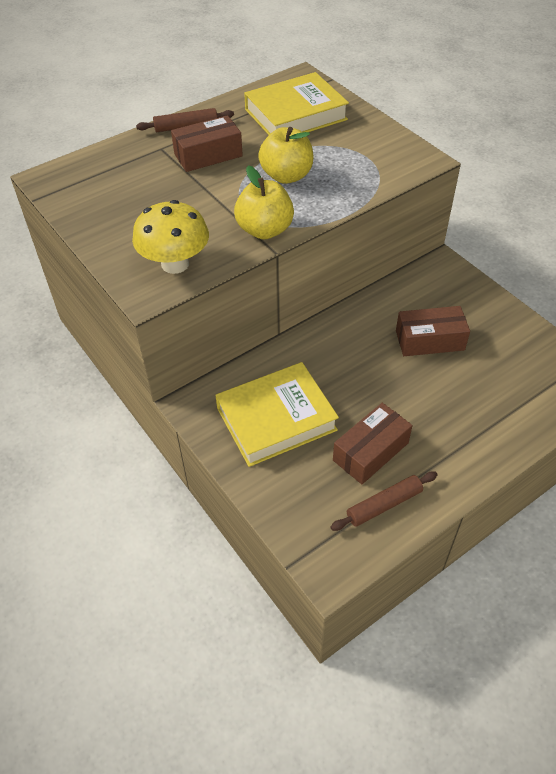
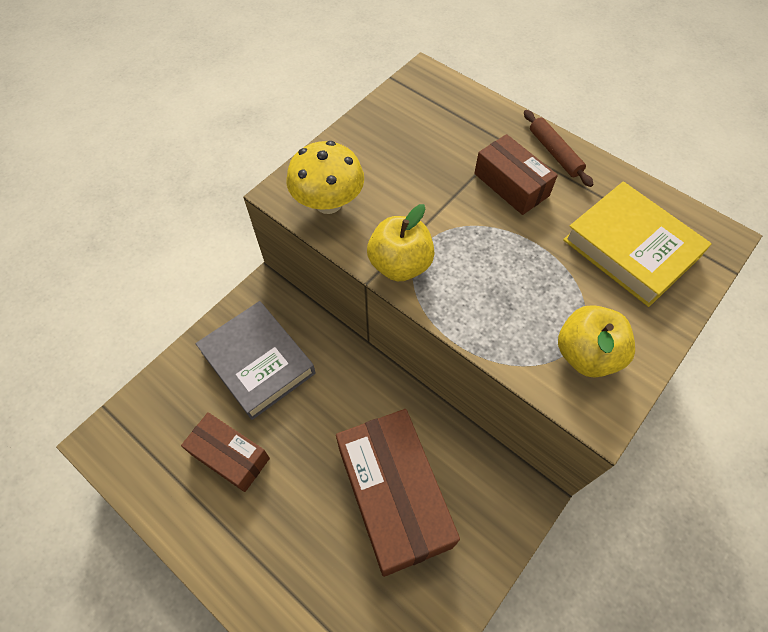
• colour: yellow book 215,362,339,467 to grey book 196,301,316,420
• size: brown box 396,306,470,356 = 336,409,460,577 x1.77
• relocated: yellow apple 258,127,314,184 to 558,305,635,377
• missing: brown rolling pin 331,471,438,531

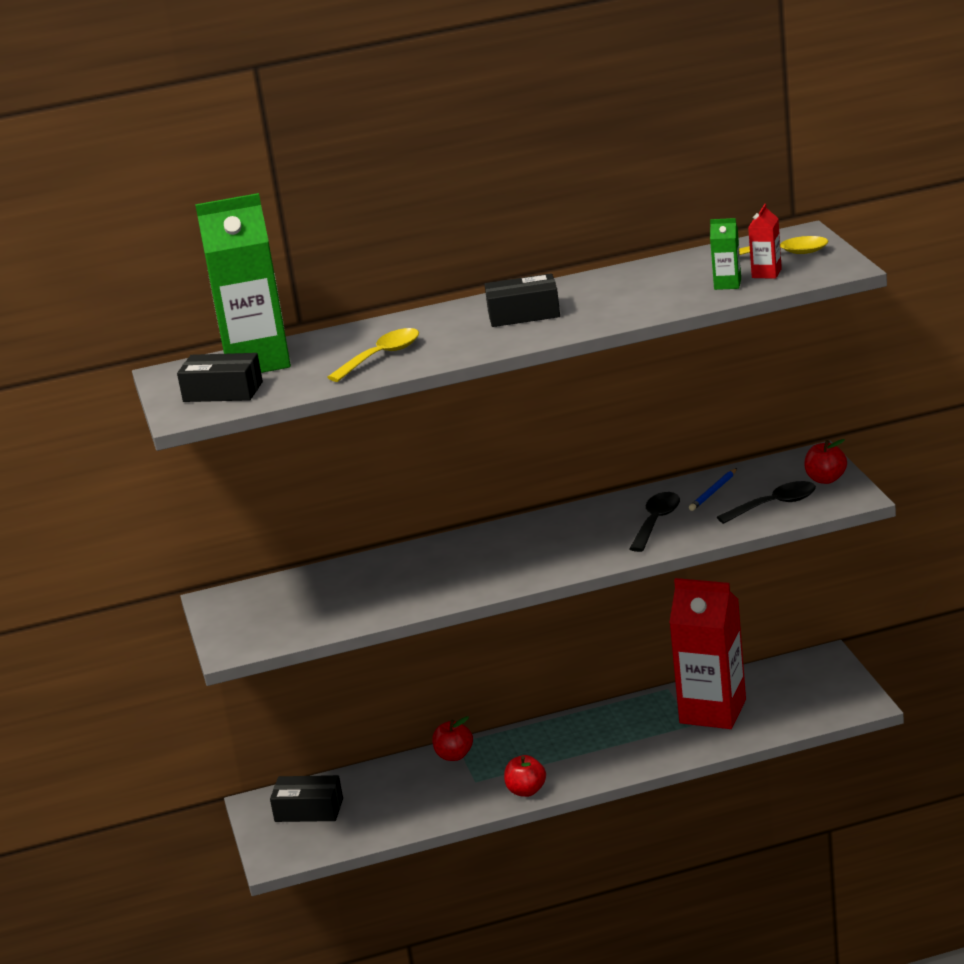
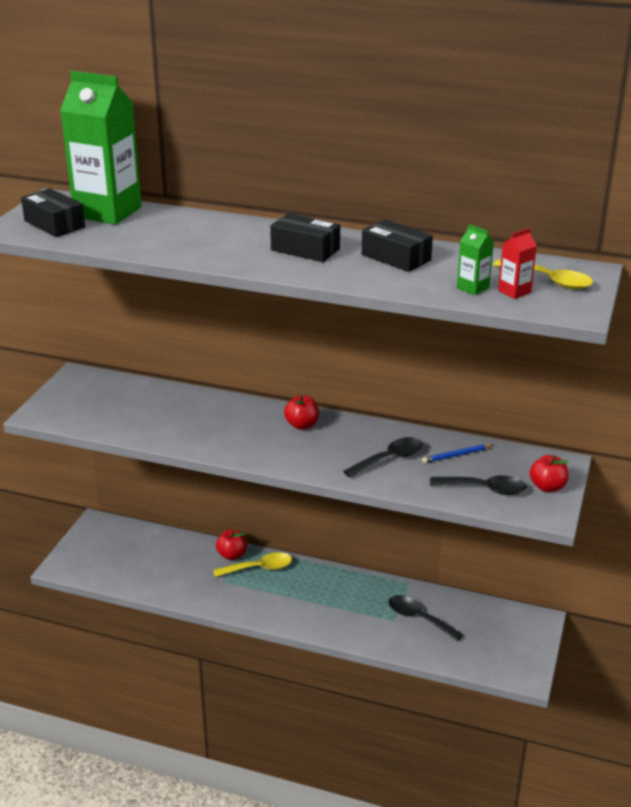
• relocated: yellow spoon 327,328,419,382 to 213,552,292,577
• relocated: red apple 504,755,546,797 to 284,395,319,430
• relocated: black box 270,775,343,822 to 362,219,433,272
• exchanged: red carton 669,578,746,729 to black spoon 388,595,463,641

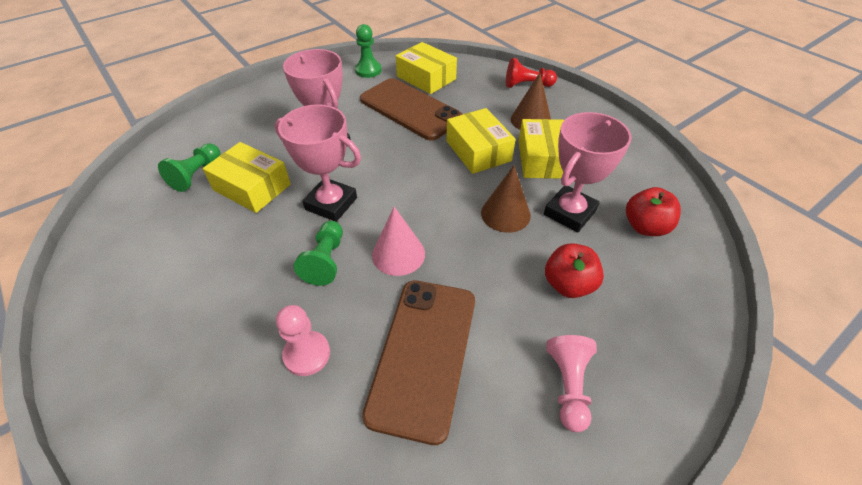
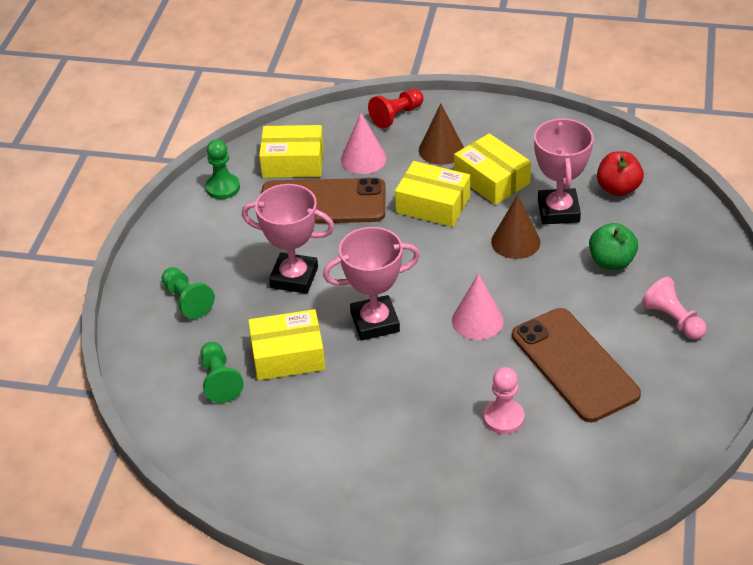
• relocated: green pawn 294,221,343,286 to 162,267,215,319
• appeared: pink cone 341,113,386,174
• colour: red apple 545,243,604,298 to green apple 589,223,638,270

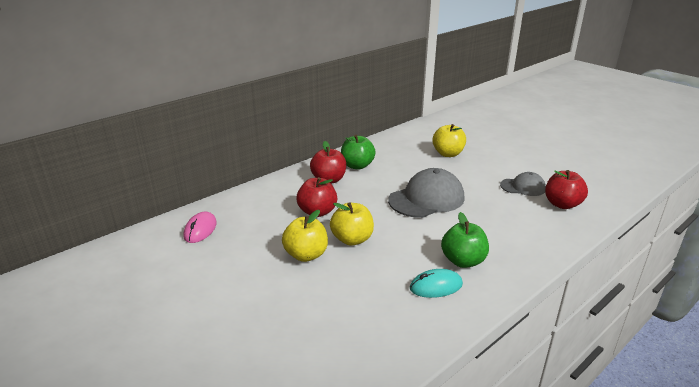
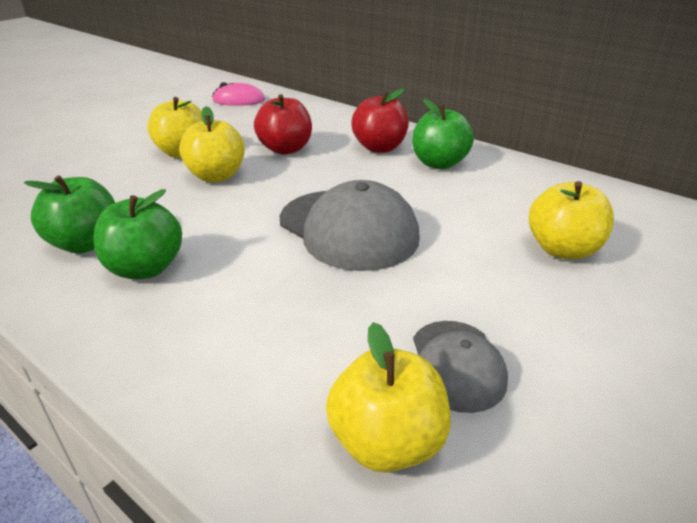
• exchanged: turquoise mouse 410,269,463,298 to green apple 24,175,115,253
• colour: red apple 545,170,588,209 to yellow apple 326,322,450,473

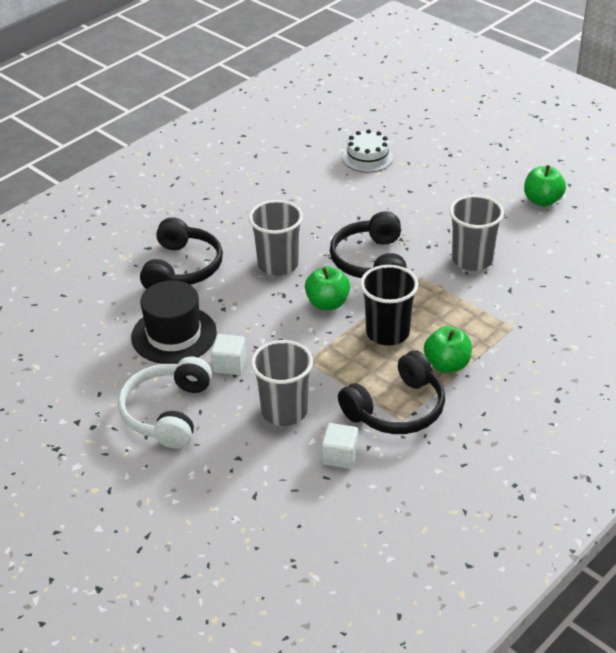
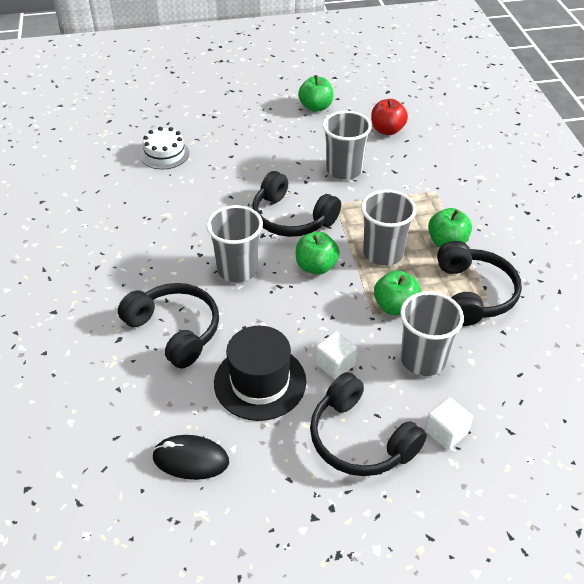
• appeared: black mouse 152,435,229,480
• colour: white headphones 118,357,212,449 to black headphones 310,372,427,476
• colour: black cup 360,265,418,346 to grey cup 361,190,416,266
• appeared: red apple 371,99,408,135
• appeared: green apple 374,270,421,315
• relocated: white cube 322,423,358,469 to 425,397,473,450

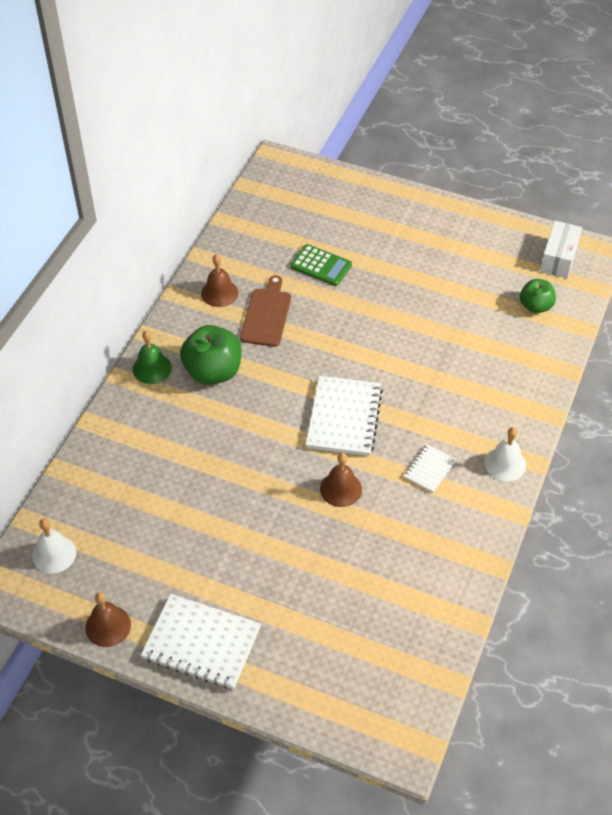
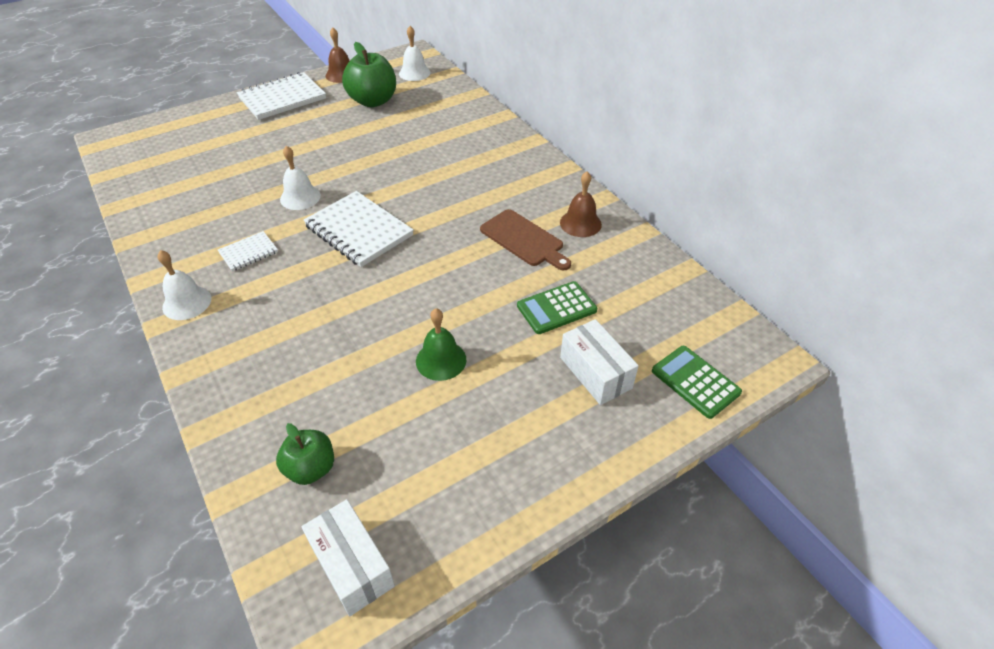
• spun: white notebook 404,444,456,493 = 218,231,278,272 75 degrees clockwise
• colour: brown bell 320,453,362,507 to white bell 280,146,321,210
• relocated: green apple 180,325,242,385 to 342,42,396,107
• relocated: green bell 133,330,172,384 to 416,309,466,381
• appeared: white box 560,319,639,405
• appeared: green calculator 652,346,742,419

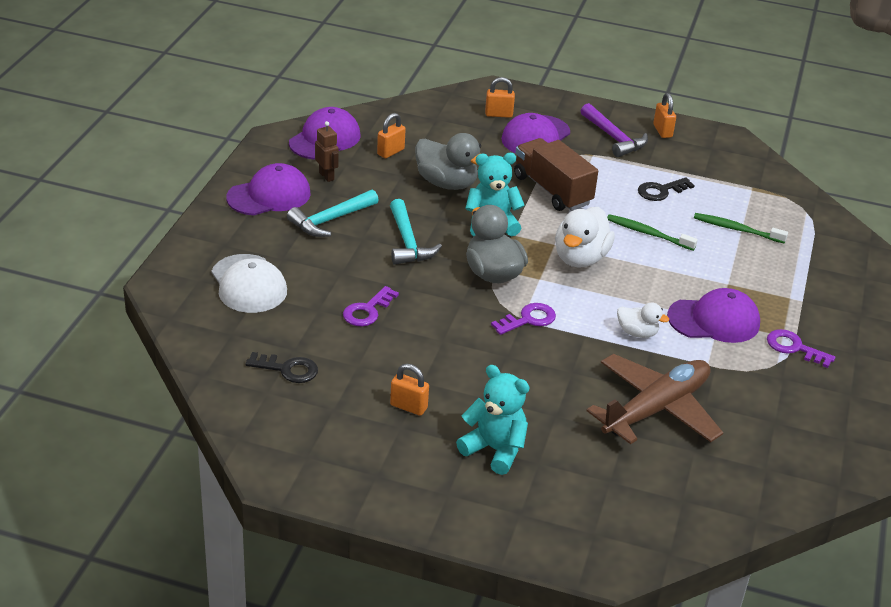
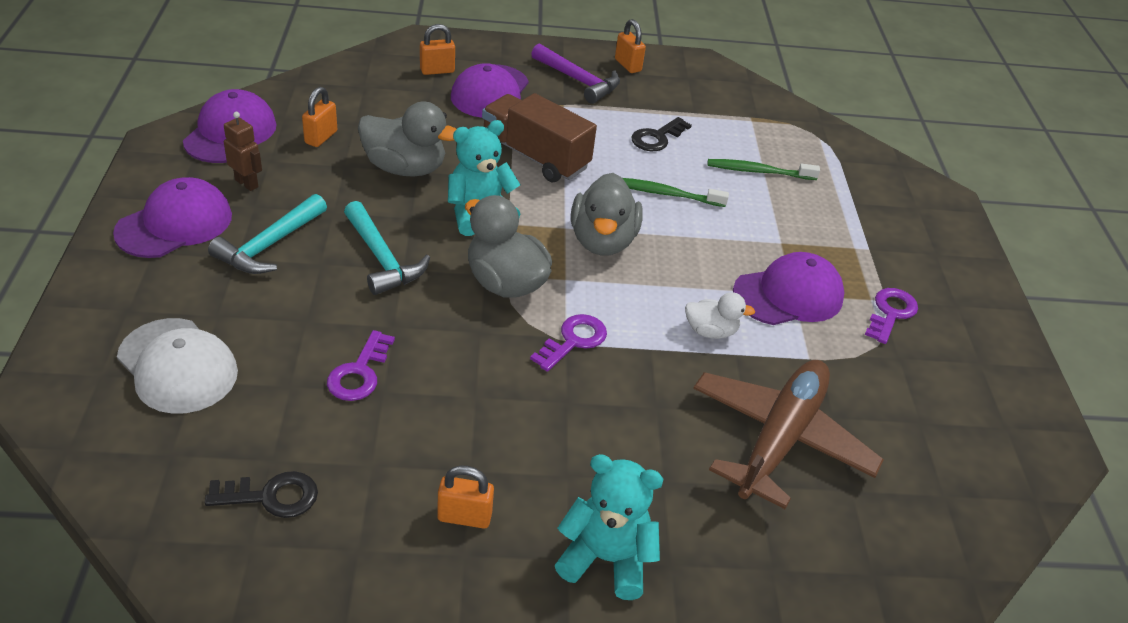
• colour: white duck 555,207,615,268 to grey duck 571,173,643,256
• spun: purple key 767,329,835,368 = 865,288,918,344 105 degrees clockwise

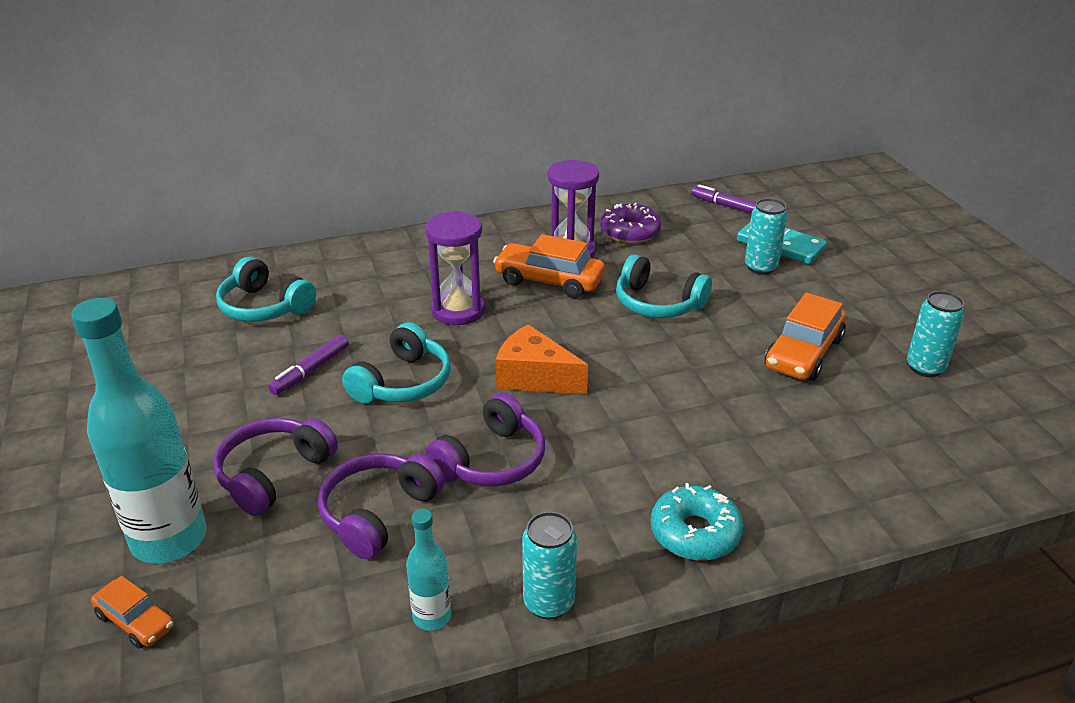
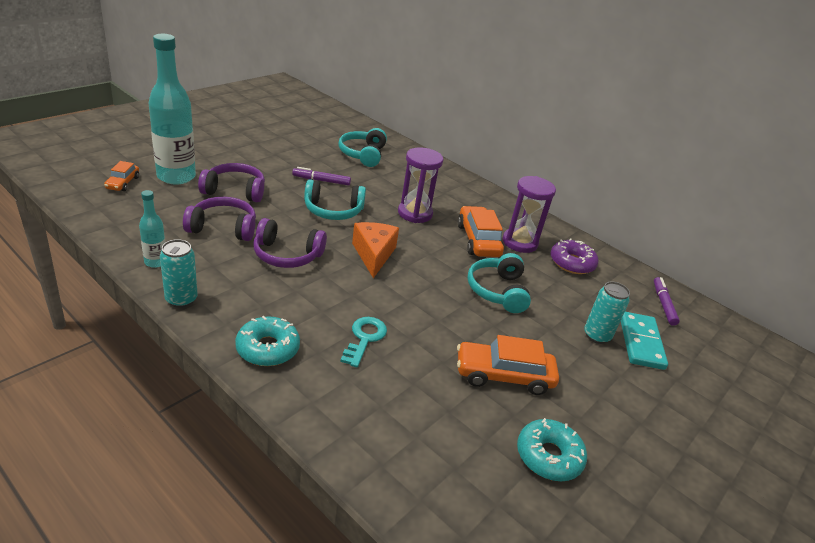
• appeared: turquoise key 340,317,387,367
• exchanged: turquoise can 907,291,964,377 to turquoise donut 517,418,587,481

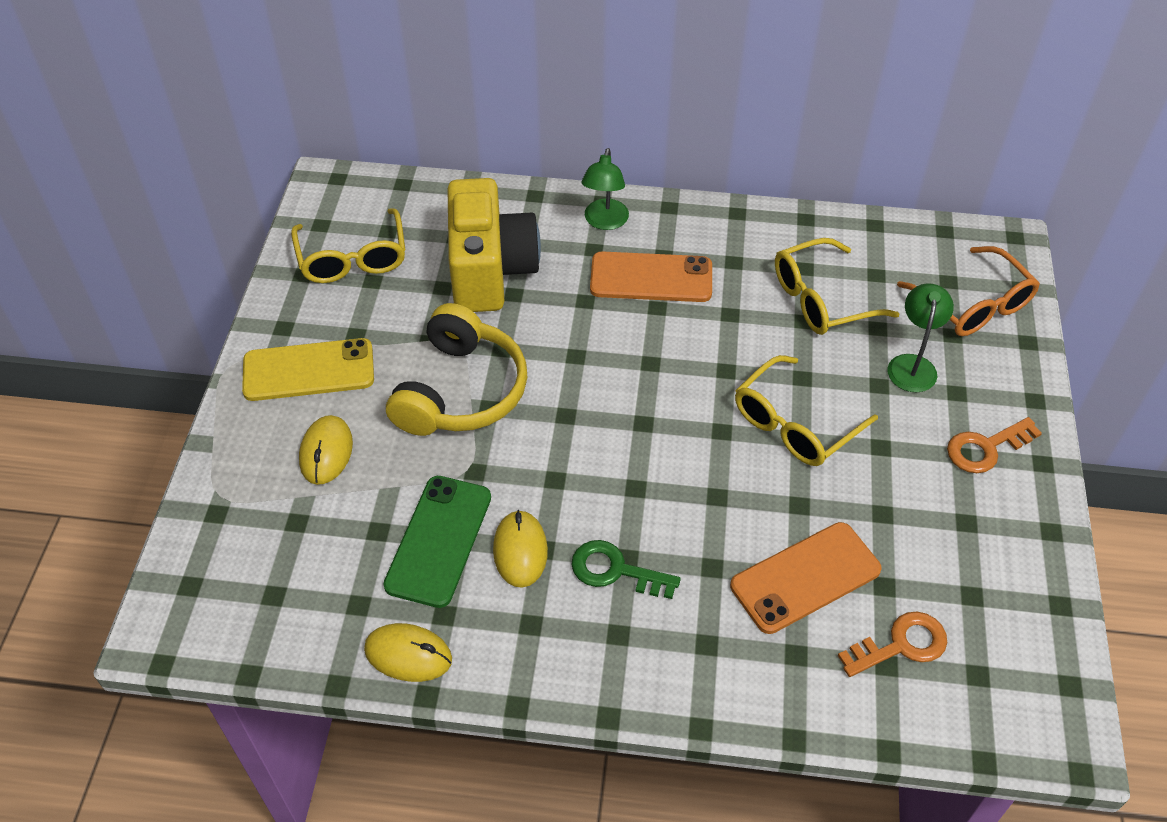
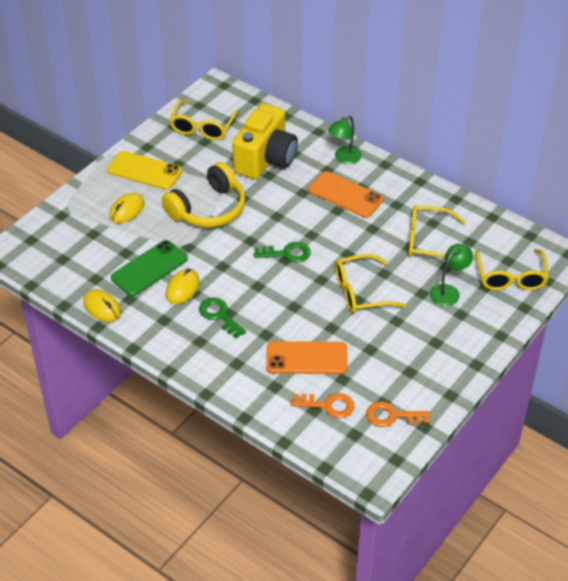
• appeared: green key 253,242,311,262
• relocated: orange key 947,417,1042,473 to 366,402,430,427
• colour: orange glasses 897,246,1040,336 to yellow glasses 475,249,549,290

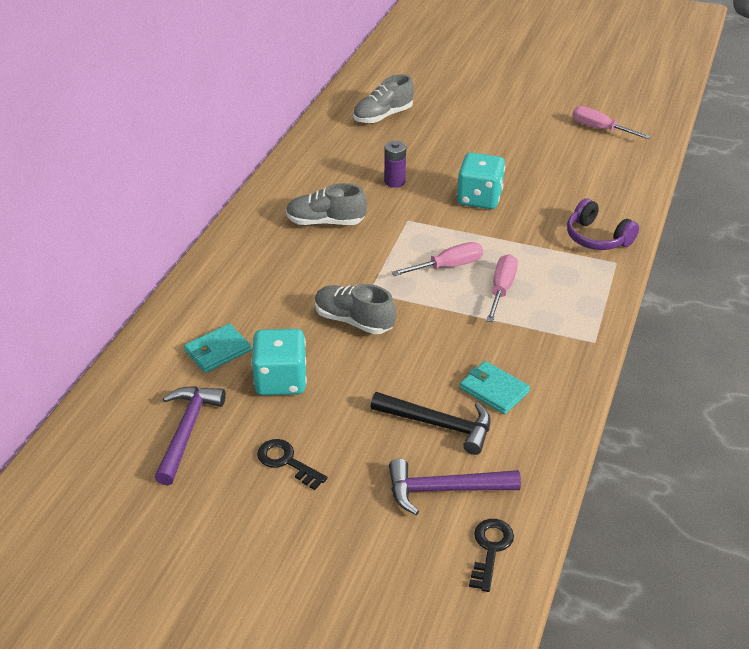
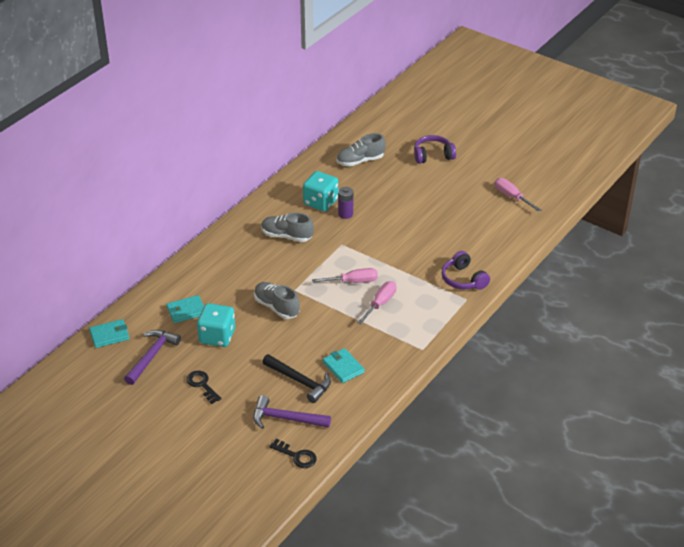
• appeared: turquoise wallet 89,319,129,348
• spun: black key 469,519,514,592 = 269,439,317,468 90 degrees clockwise
• relocated: turquoise dice 457,153,505,209 to 303,171,338,211
• appeared: purple headphones 414,135,456,164

